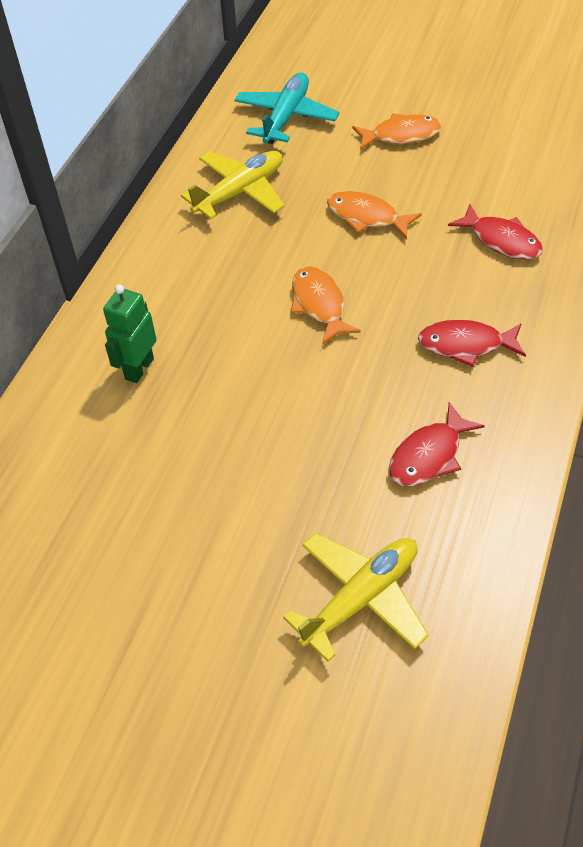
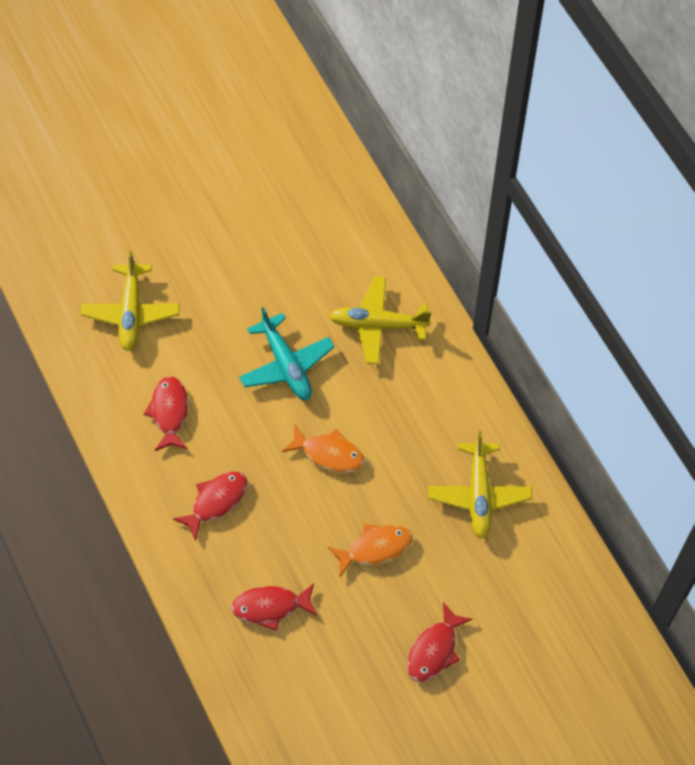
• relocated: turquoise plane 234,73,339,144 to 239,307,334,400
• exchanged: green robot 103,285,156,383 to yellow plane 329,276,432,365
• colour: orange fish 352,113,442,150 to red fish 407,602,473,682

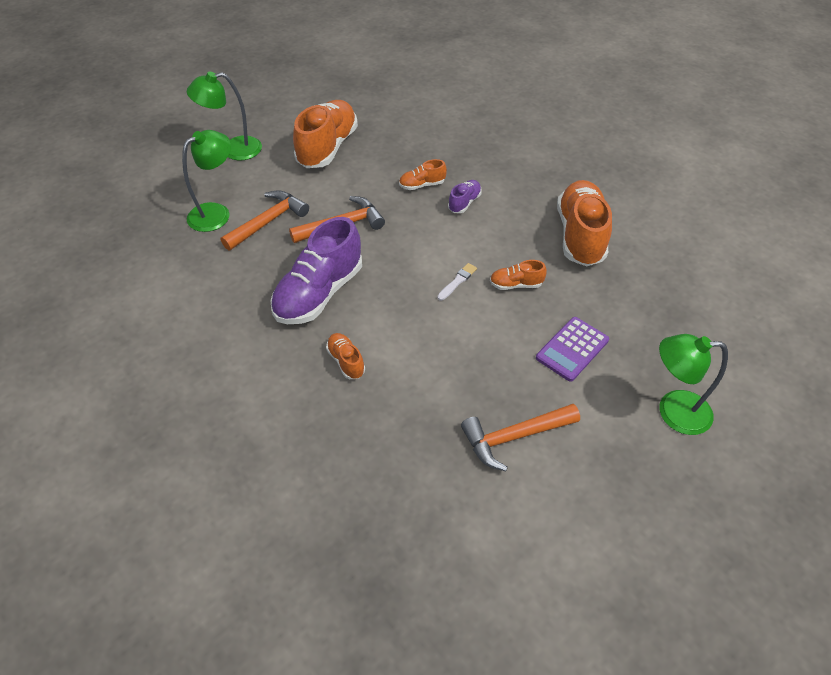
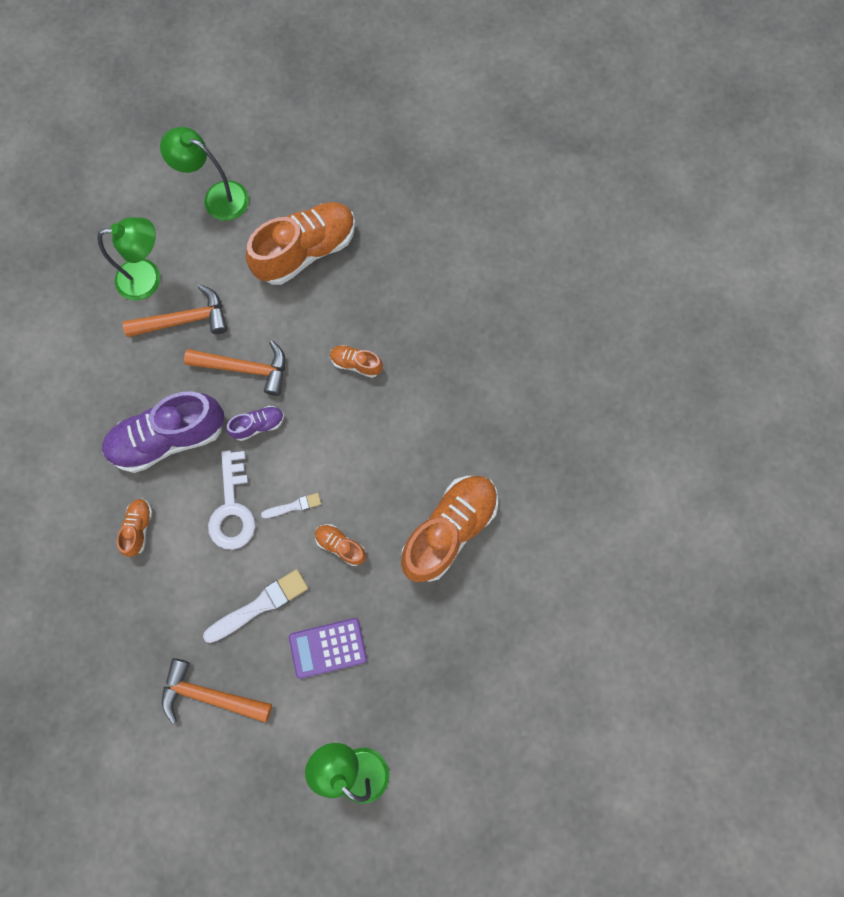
• appeared: white brush 203,569,308,643
• appeared: white key 208,450,255,550
• relocated: purple shoe 448,180,482,213 to 226,406,284,441

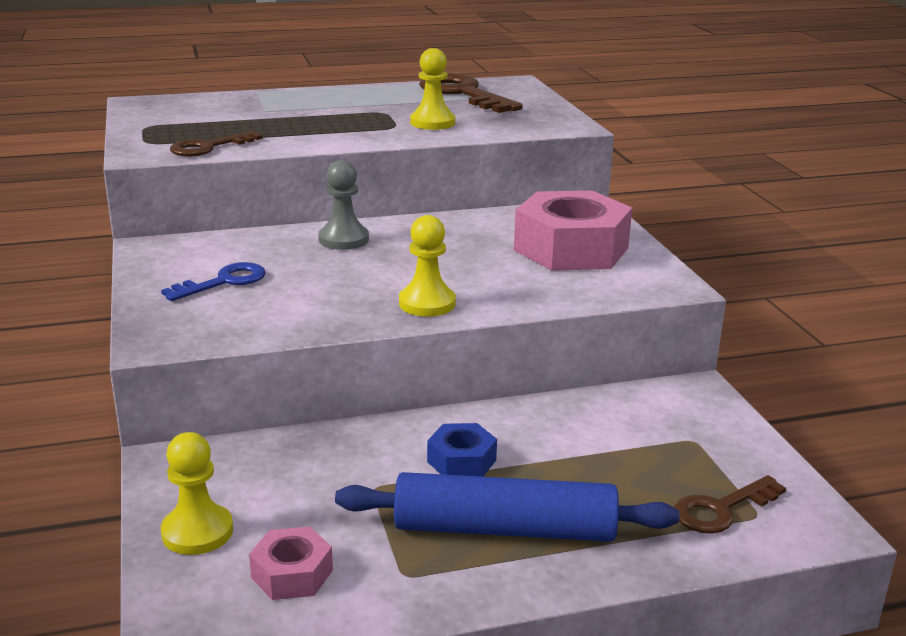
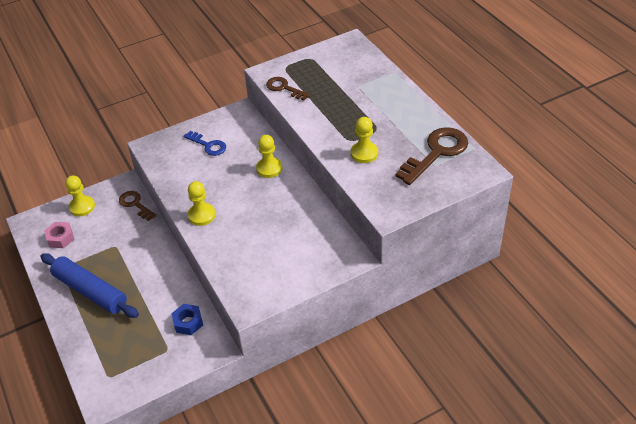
• spun: blue rolling pin 335,472,679,542 = 40,253,139,318 45 degrees counterclockwise
• relocated: brown key 674,475,786,534 to 119,191,157,221
• relocated: blue nut 427,423,497,477 to 171,304,203,335
• colour: grey pawn 318,160,369,250 to yellow pawn 256,135,282,178
• missing: pink nut 514,191,632,271

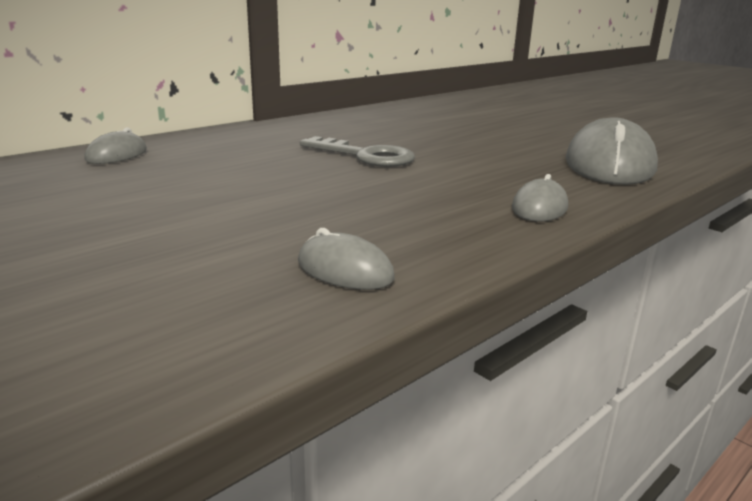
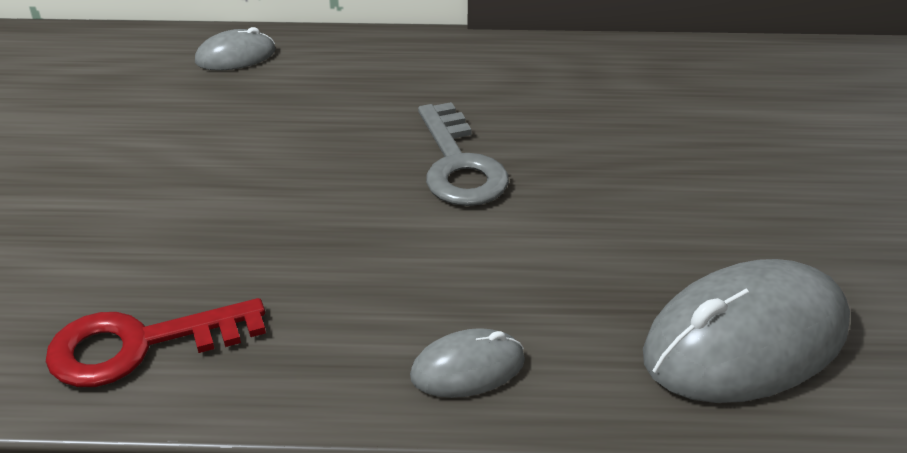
• exchanged: grey mouse 298,228,395,290 to red key 46,298,266,387

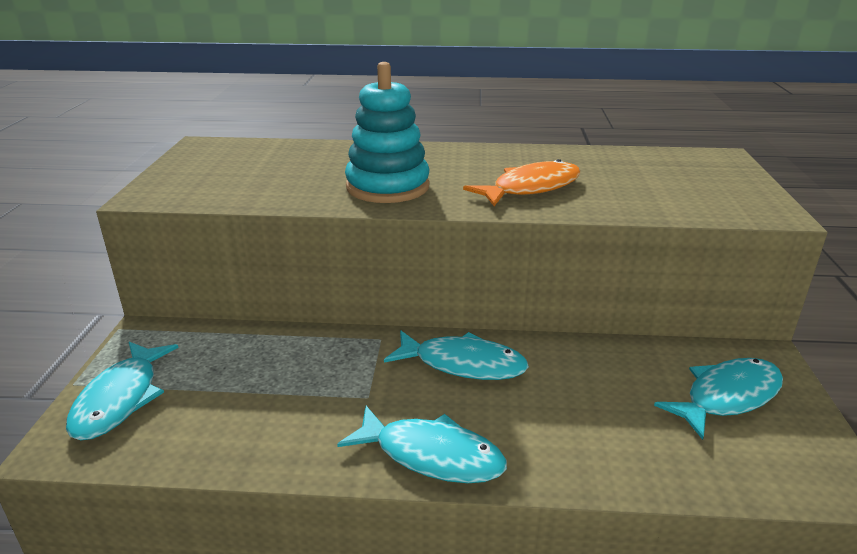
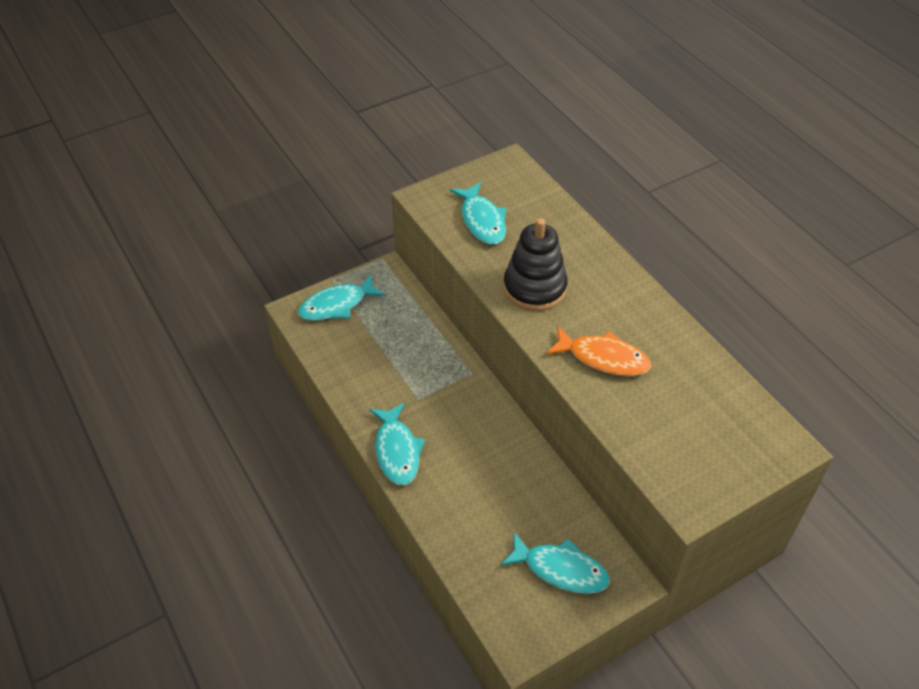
• relocated: turquoise fish 384,330,529,380 to 450,182,507,245
• colour: turquoise stacking toy 345,62,430,203 to black stacking toy 503,218,568,311

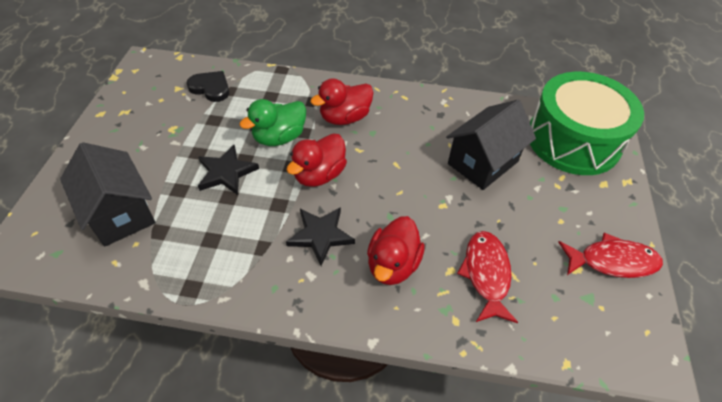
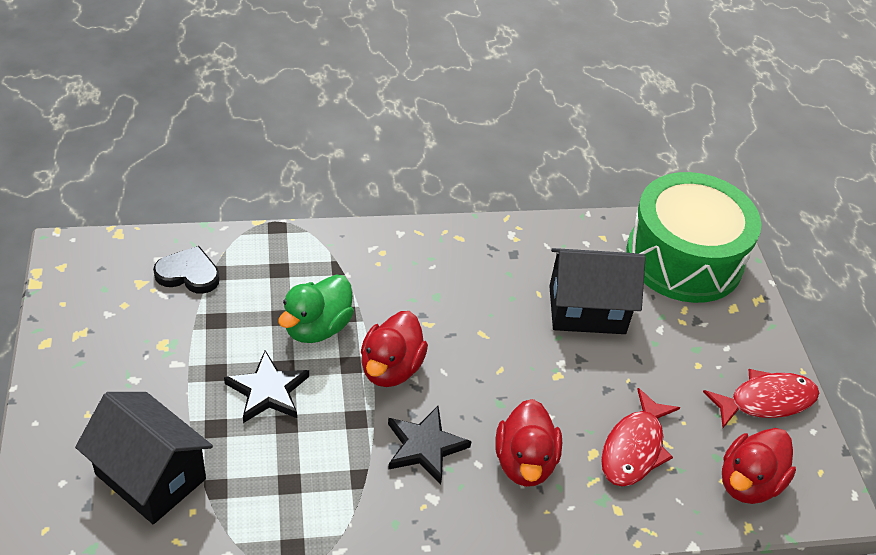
• spun: black house 446,100,536,190 = 549,248,646,334 60 degrees clockwise
• spun: red fish 457,231,518,323 = 601,388,680,487 135 degrees counterclockwise
• relocated: red duck 310,78,373,125 to 722,428,796,504

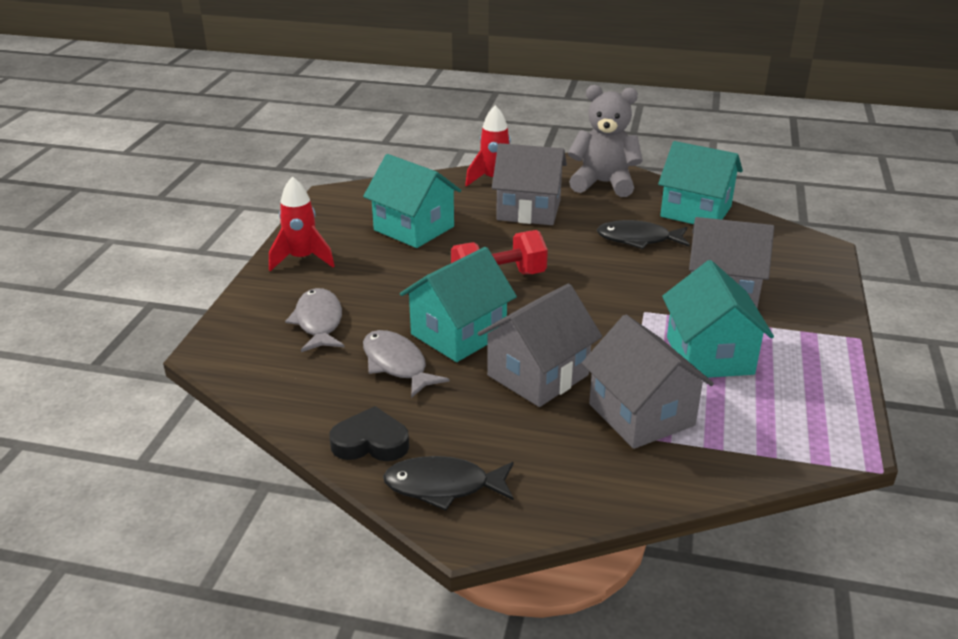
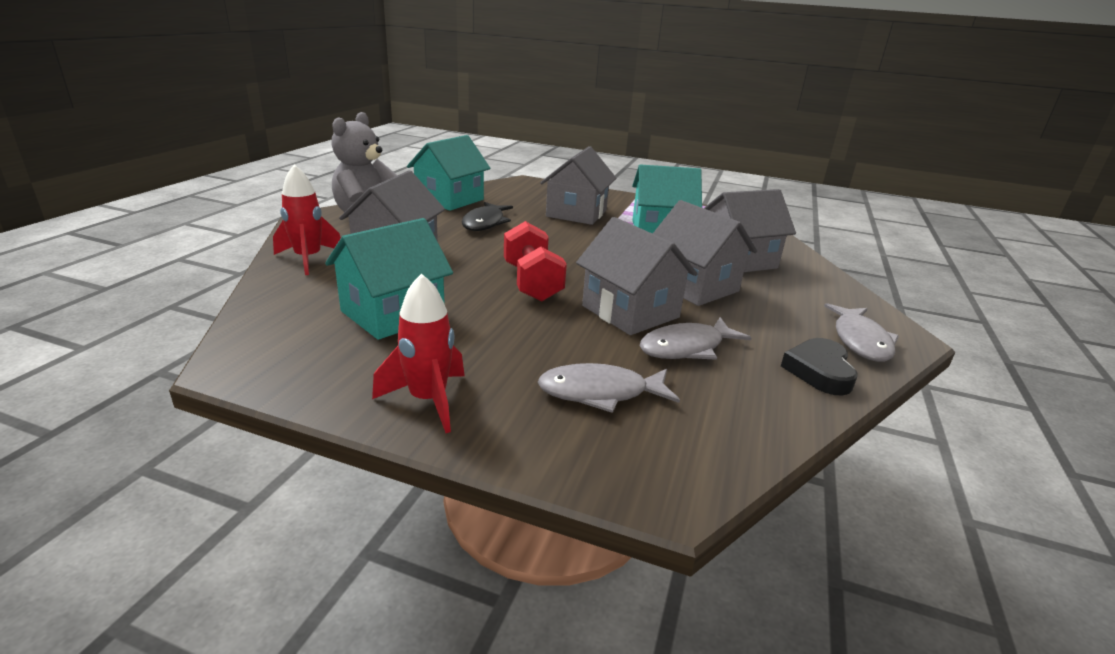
• colour: turquoise house 400,247,517,362 to grey house 576,217,698,335
• colour: black fish 383,456,514,511 to grey fish 824,303,899,362

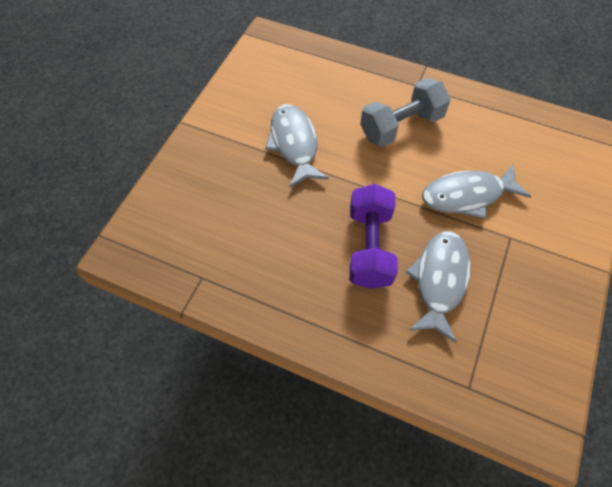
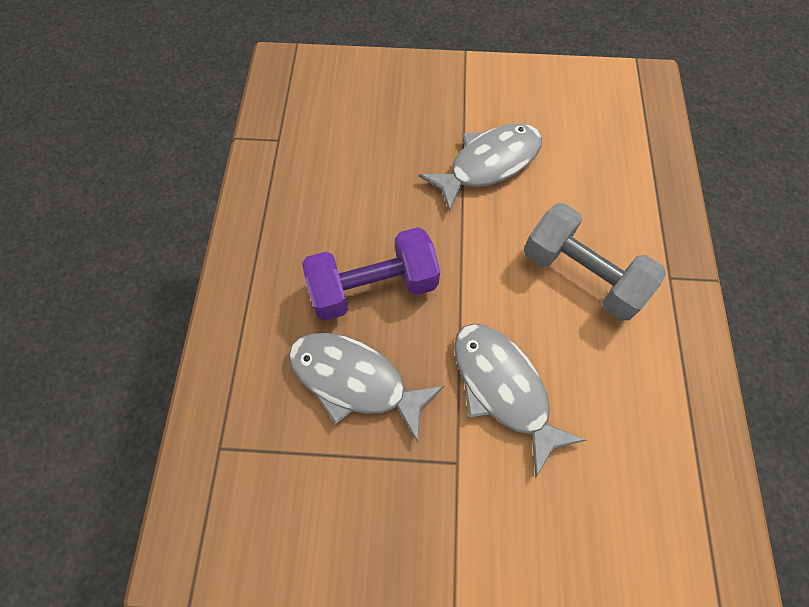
• spun: grey fish 405,231,471,343 = 288,333,444,443 150 degrees counterclockwise

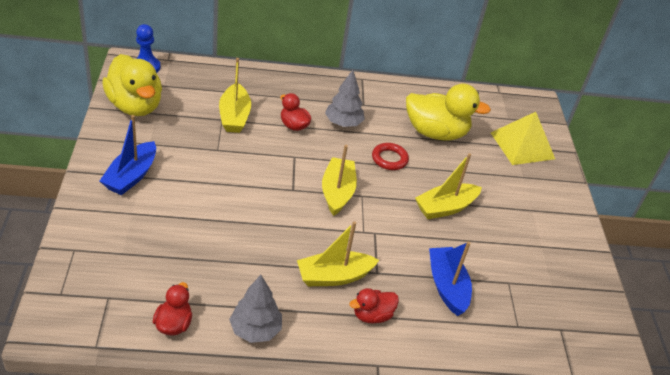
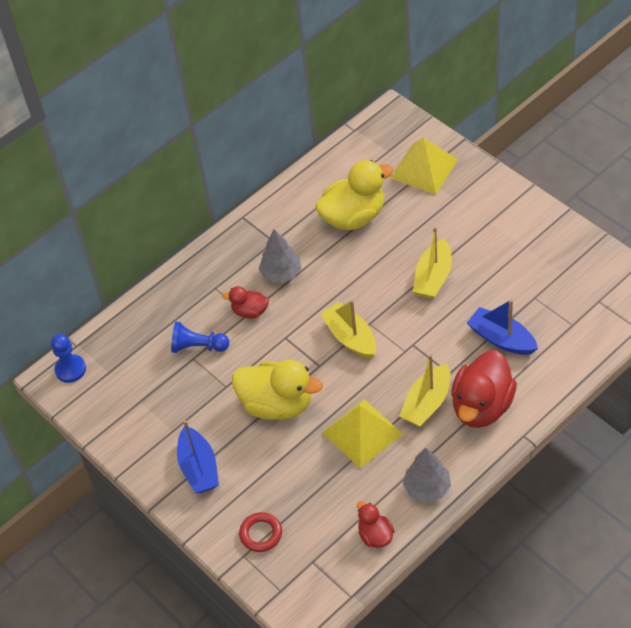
• exchanged: yellow boat 219,58,251,133 to blue pawn 171,322,229,353
• relocated: yellow duck 102,54,162,116 to 232,360,323,420
• relocated: red ring 372,143,409,170 to 239,512,282,552
• appeared: yellow pyramid 322,399,403,469
• size: red duck 349,288,399,323 = 451,350,517,428 x1.94

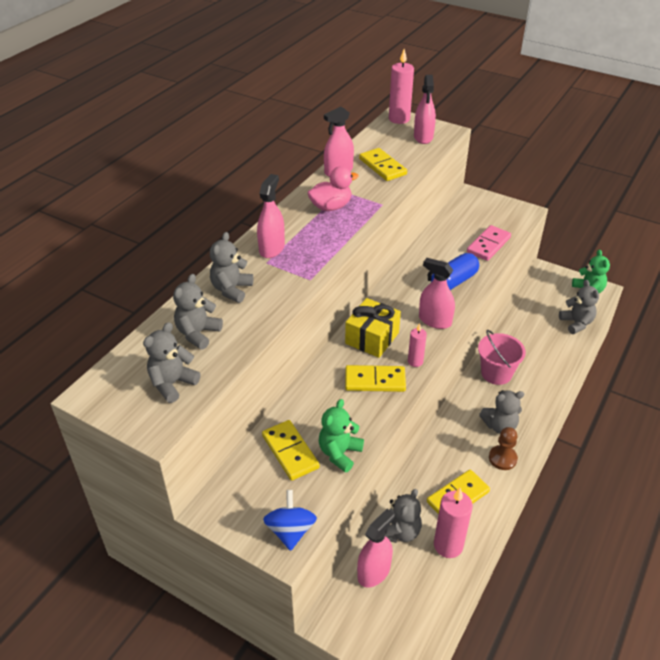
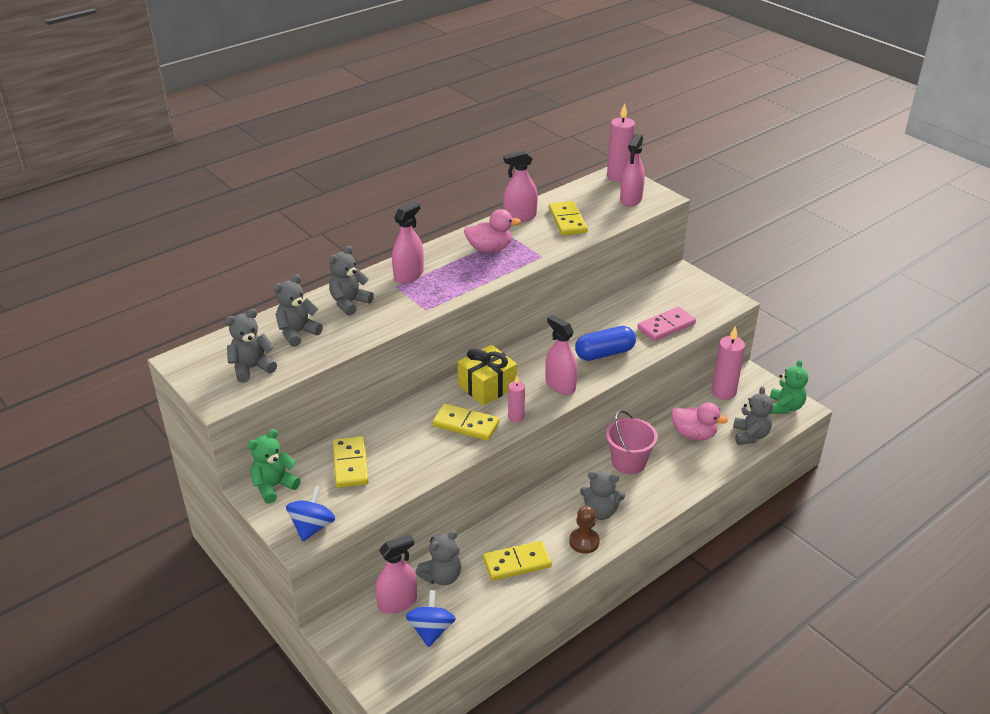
• relocated: green teddy bear 319,399,364,473 to 248,429,301,504
• appeared: blue spinning top 406,590,456,647
• appeared: pink duck 671,403,728,440
• relocated: pink candle 434,488,473,558 to 712,326,745,400

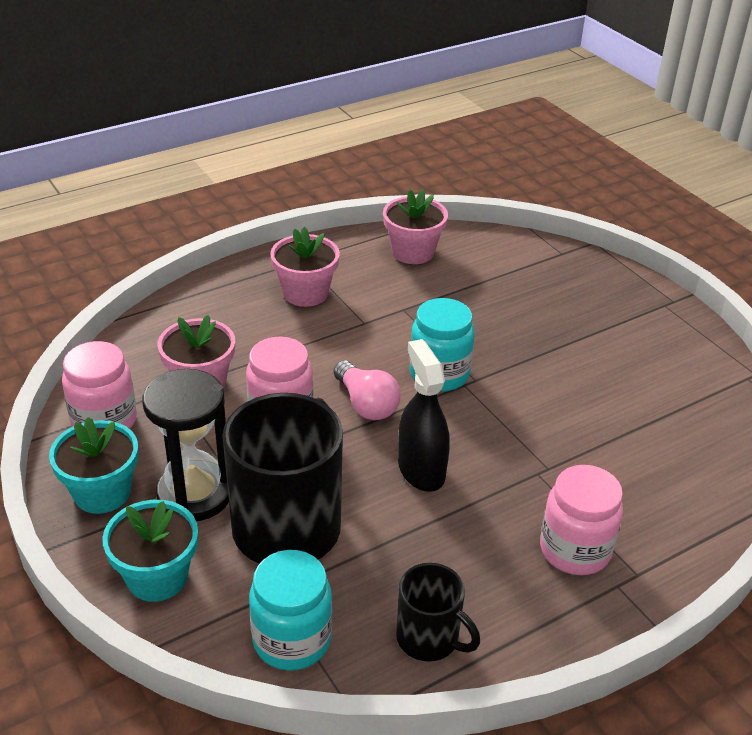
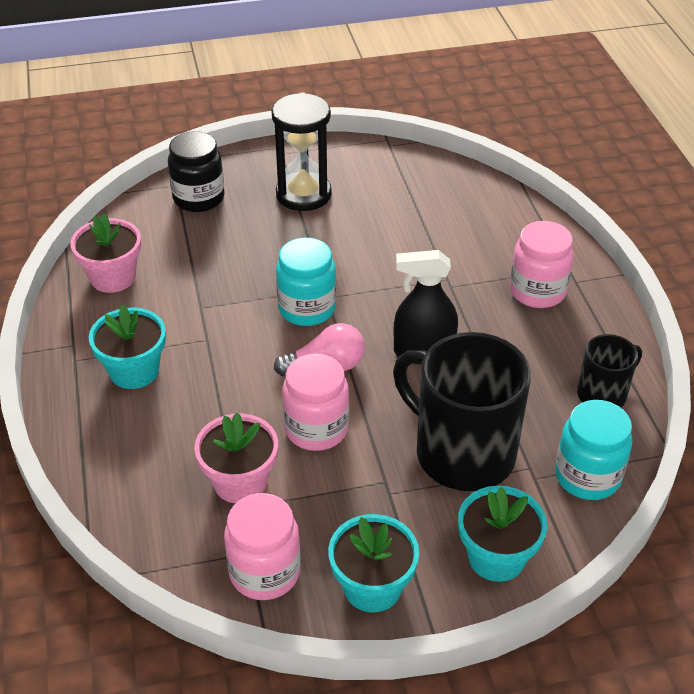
• colour: pink flower pot 270,227,340,307 to turquoise flower pot 89,304,166,389
• appeared: black jar 168,131,225,212
• relocated: black hourglass 142,369,229,521 to 271,93,332,211

